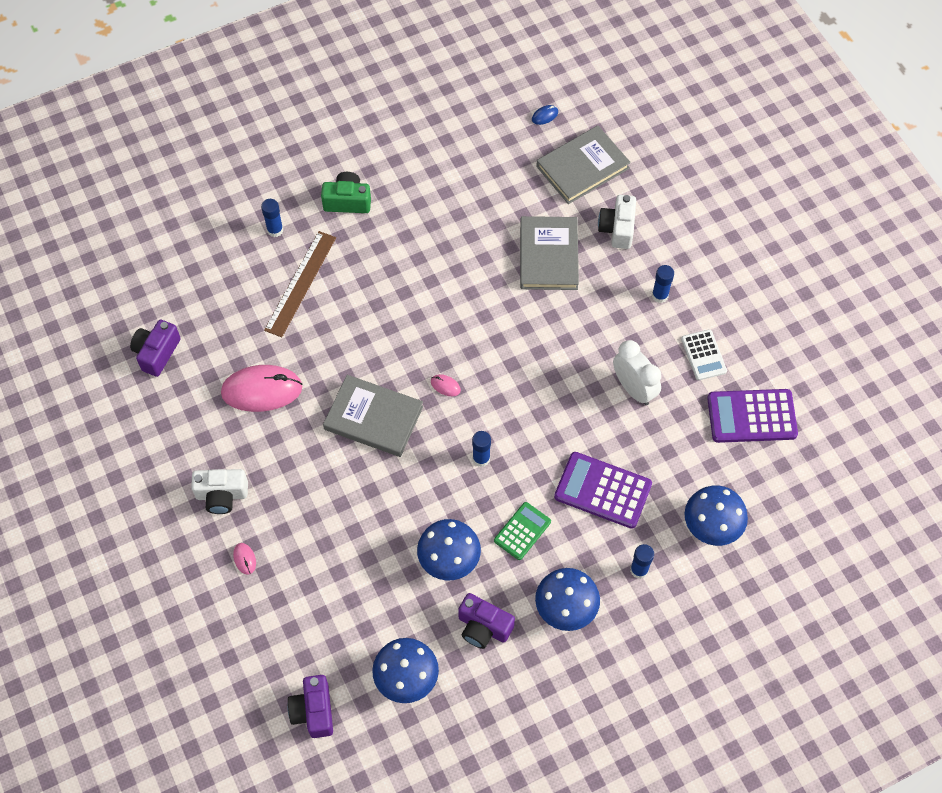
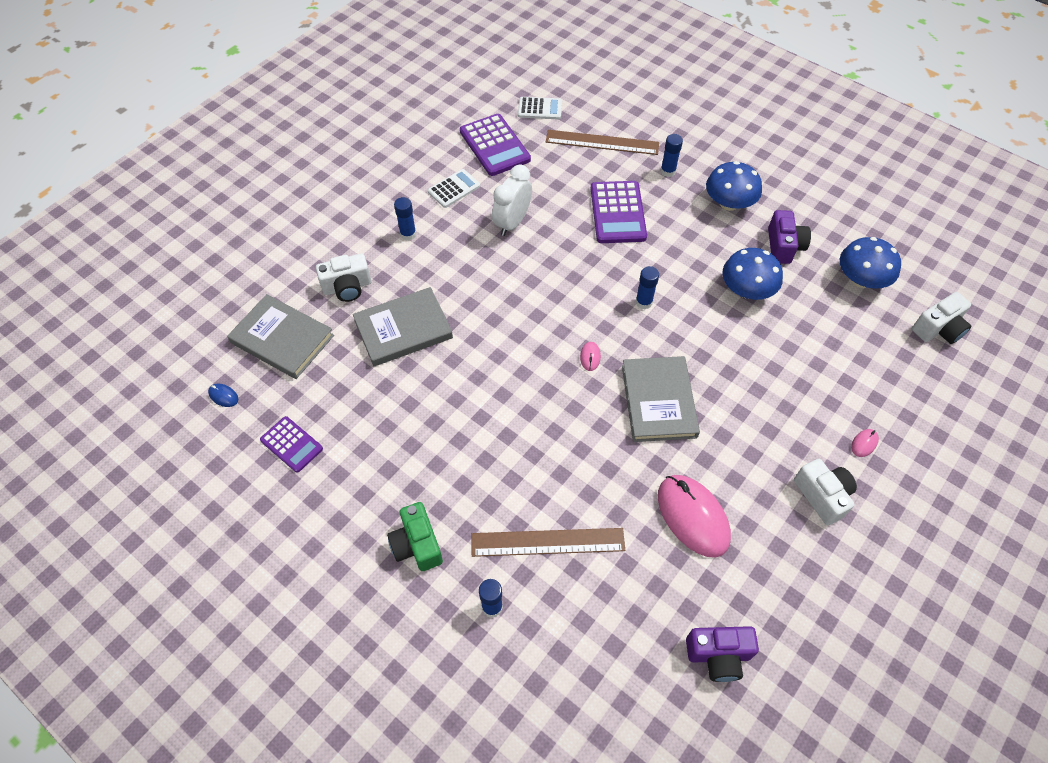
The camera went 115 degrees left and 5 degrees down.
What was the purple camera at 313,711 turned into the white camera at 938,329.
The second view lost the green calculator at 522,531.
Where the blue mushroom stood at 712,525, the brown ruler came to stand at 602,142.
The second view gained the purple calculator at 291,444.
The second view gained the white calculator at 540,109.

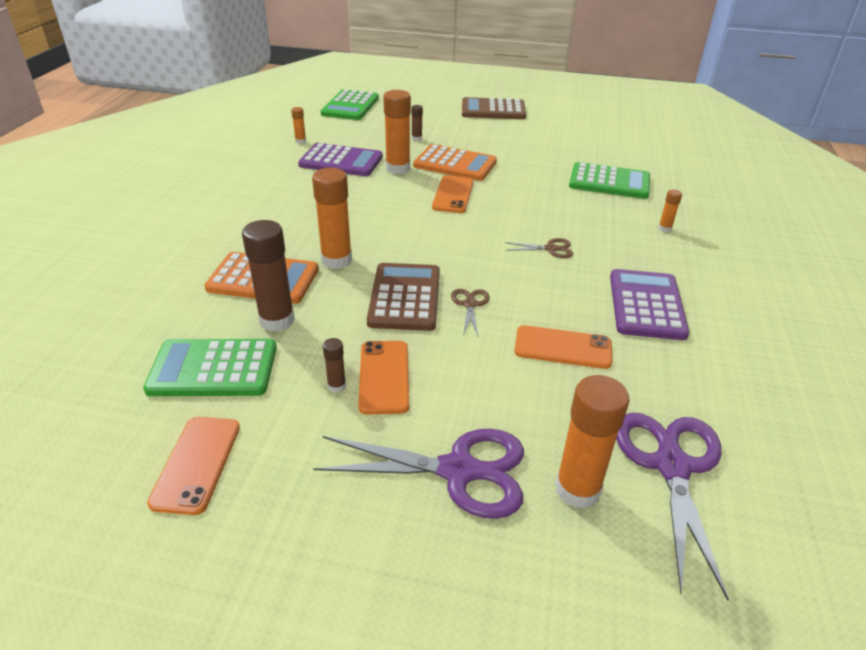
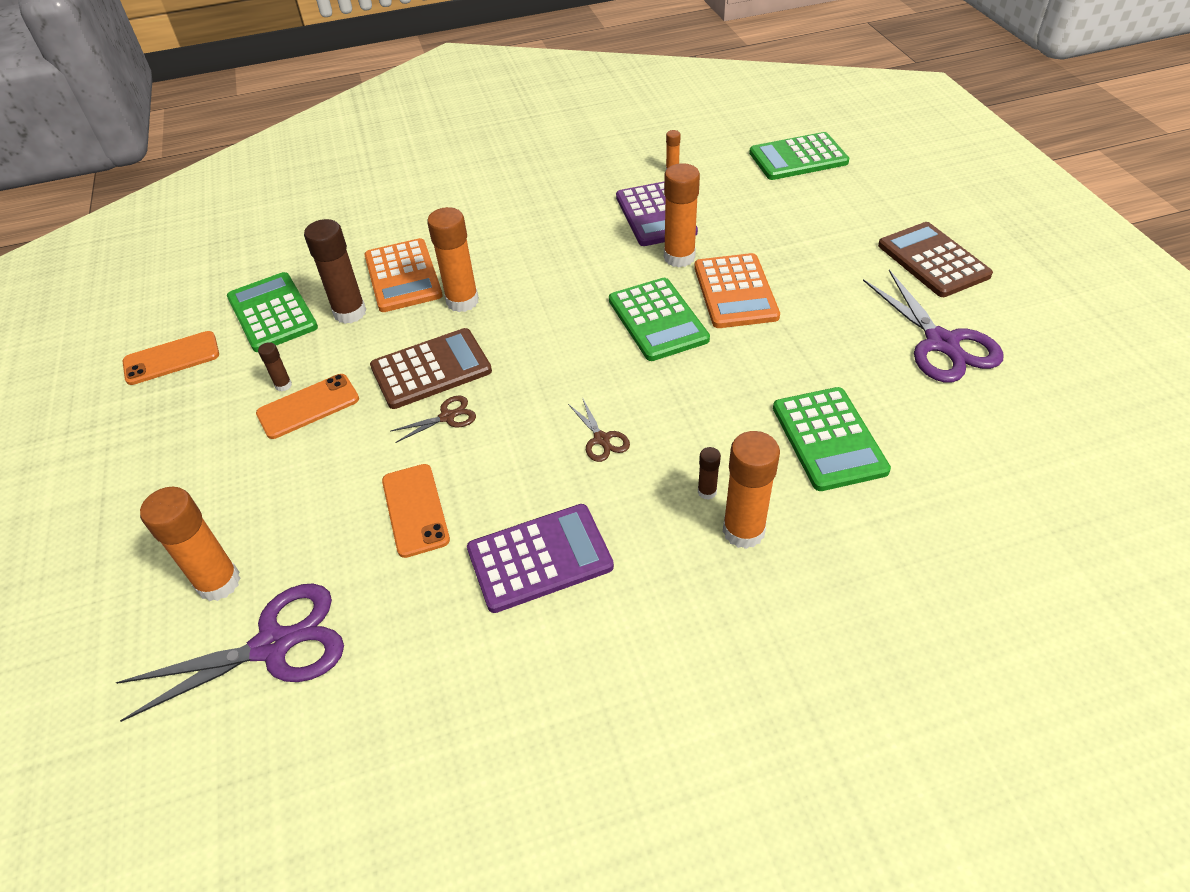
The camera went 65 degrees right and 10 degrees up.
The purple scissors ended up elsewhere, having gone from 458,470 to 941,343.
The brown glue stick ended up elsewhere, having gone from 416,138 to 707,492.
Where the orange phone stood at 453,195, the green calculator came to stand at 657,320.
The size of the orange glue stick at 664,228 changed by a factor of 2.11.

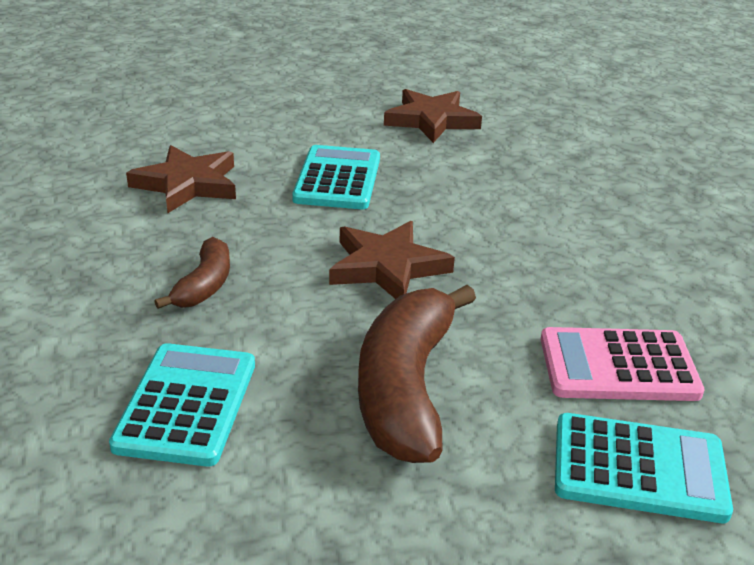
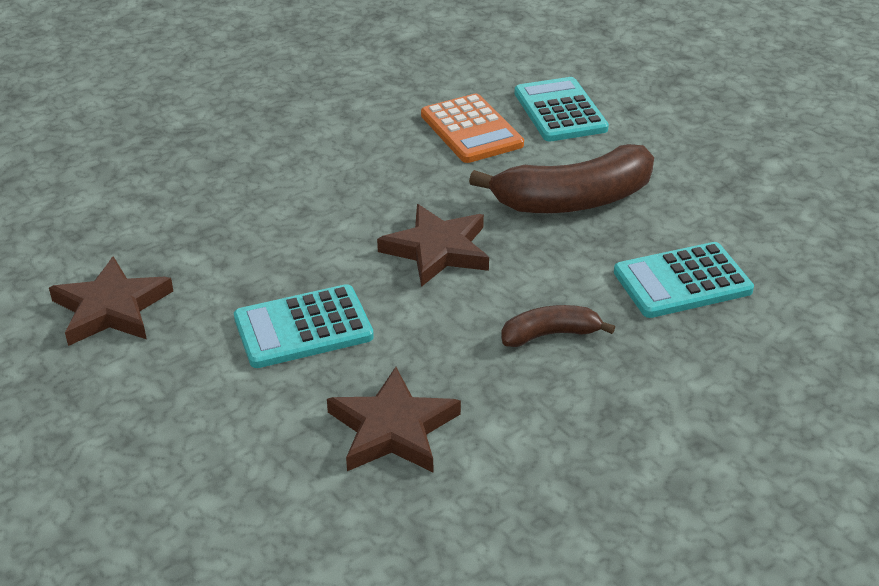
The camera went 115 degrees left and 5 degrees up.
What was the pink calculator at 618,366 turned into the orange calculator at 471,130.

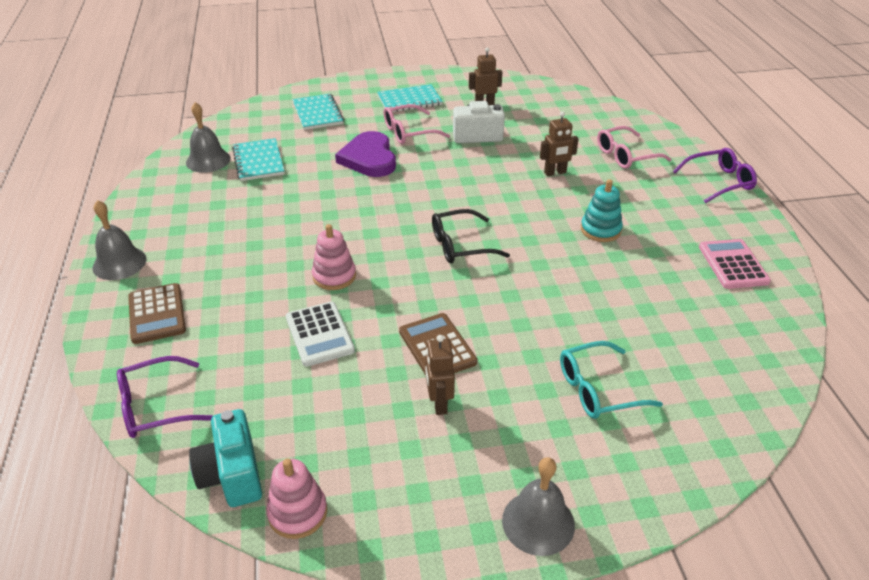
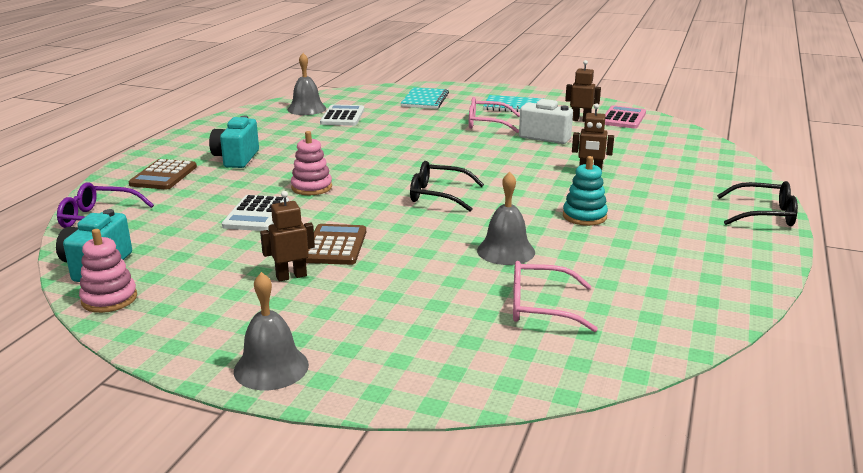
The camera went 30 degrees right and 15 degrees down.
The grey bell ended up elsewhere, having gone from 119,263 to 506,251.
Where the turquoise notebook stood at 259,161, the white calculator came to stand at 342,116.
The second view lost the purple heart at 369,158.
The brown robot at 439,403 ended up facing another way, 45 degrees clockwise from before.
The second view lost the turquoise glasses at 597,389.
The pink glasses ended up elsewhere, having gone from 625,155 to 540,307.
What was the purple glasses at 719,181 turned into the black glasses at 764,215.
The pink calculator ended up elsewhere, having gone from 733,264 to 623,118.
The second view gained the turquoise camera at 236,159.

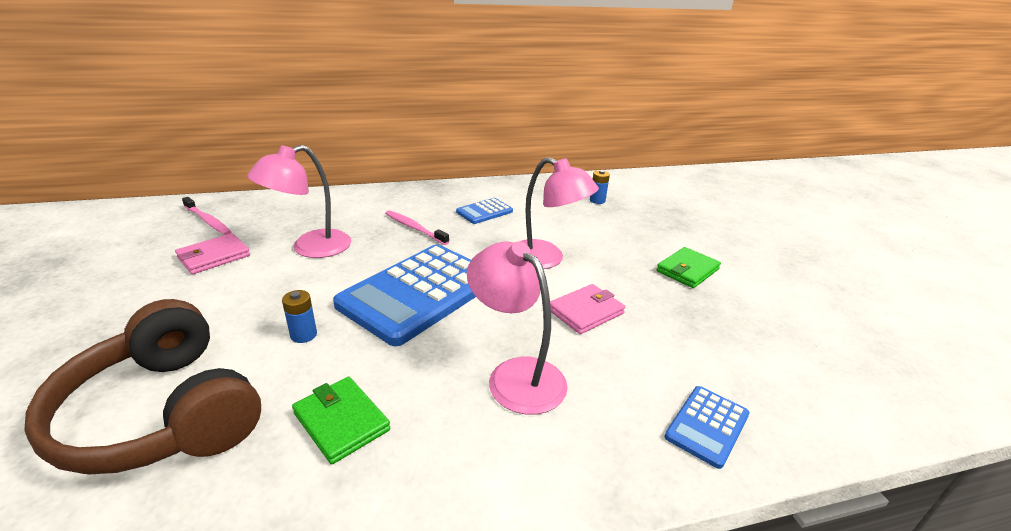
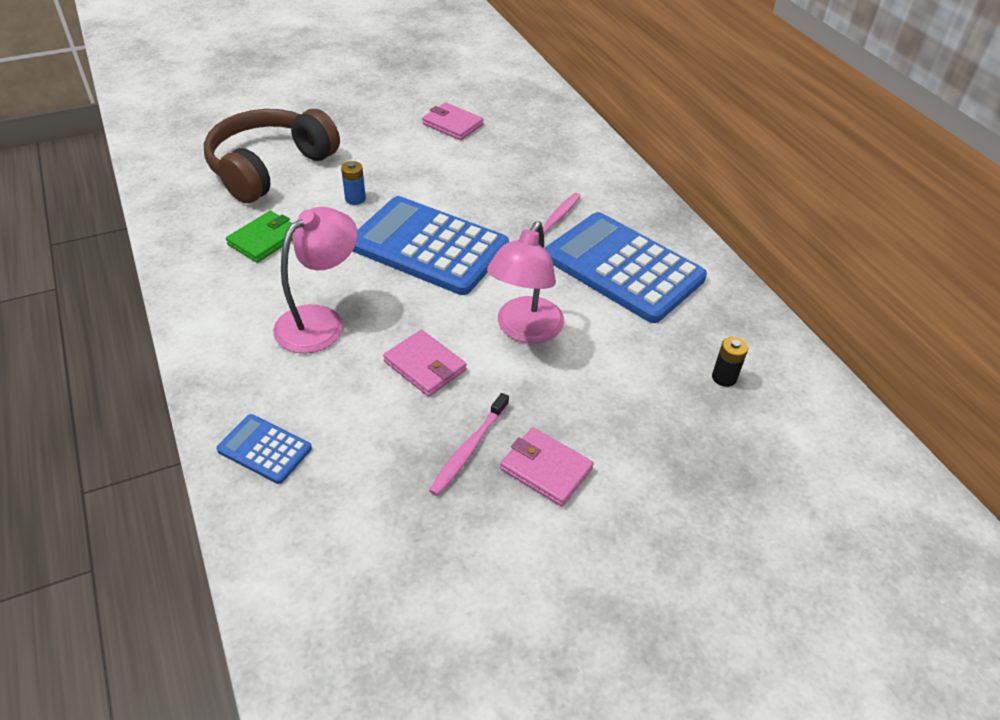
The camera went 80 degrees right and 15 degrees up.
The pink toothbrush ended up elsewhere, having gone from 208,221 to 468,450.
The second view lost the pink lamp at 310,248.
The size of the blue calculator at 484,212 changed by a factor of 2.18.
What was the blue battery at 597,200 turned into the black battery at 724,377.
What was the green wallet at 687,270 turned into the pink wallet at 546,469.

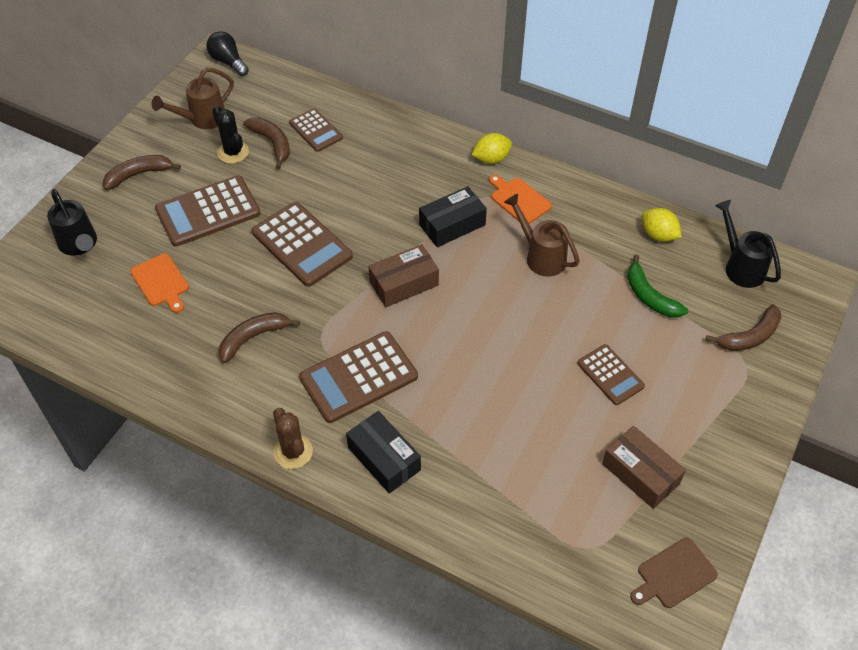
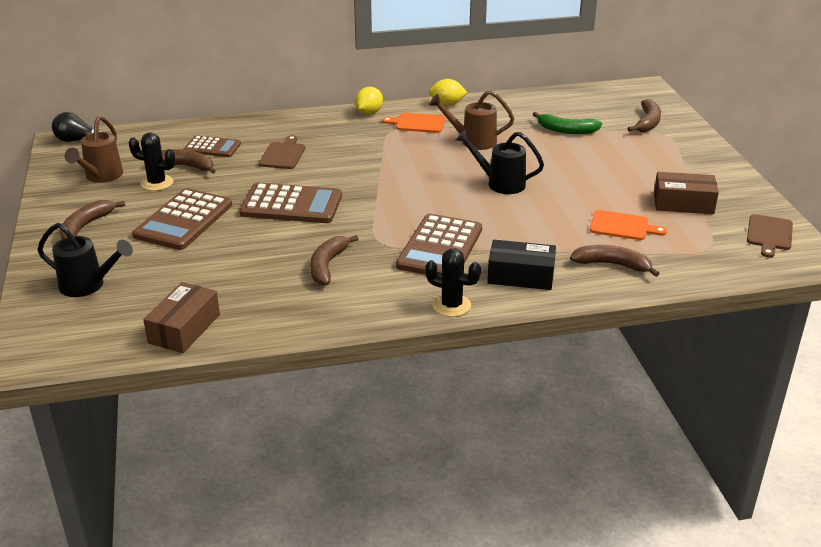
The camera went 40 degrees left and 20 degrees down.
The orange cutting board ended up elsewhere, having gone from 161,282 to 622,226.
What was the brown cactus at 293,452 turned into the black cactus at 451,305.
The brown box ended up elsewhere, having gone from 404,283 to 184,329.
The second view lost the black box at 452,225.
The second view lost the brown calculator at 610,375.
The yellow lemon ended up elsewhere, having gone from 658,235 to 447,104.
The black watering can ended up elsewhere, having gone from 741,267 to 500,183.
The second view gained the brown cutting board at 283,154.
The second view gained the brown banana at 612,265.

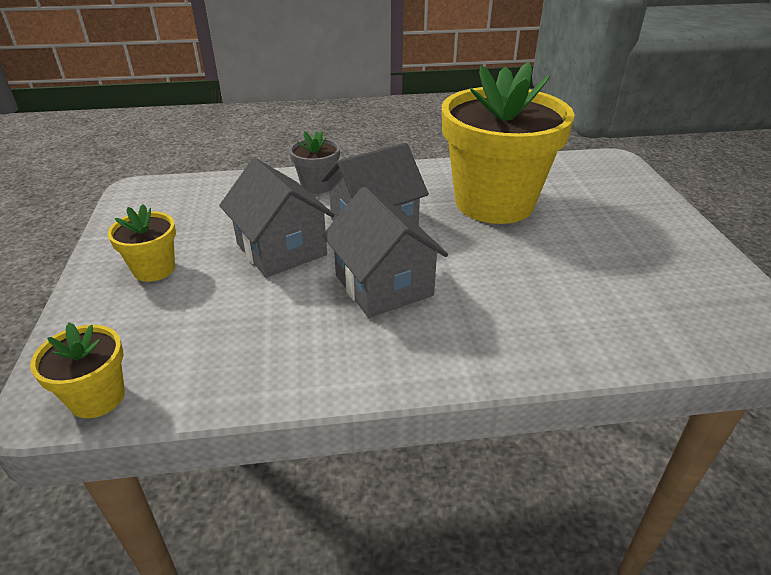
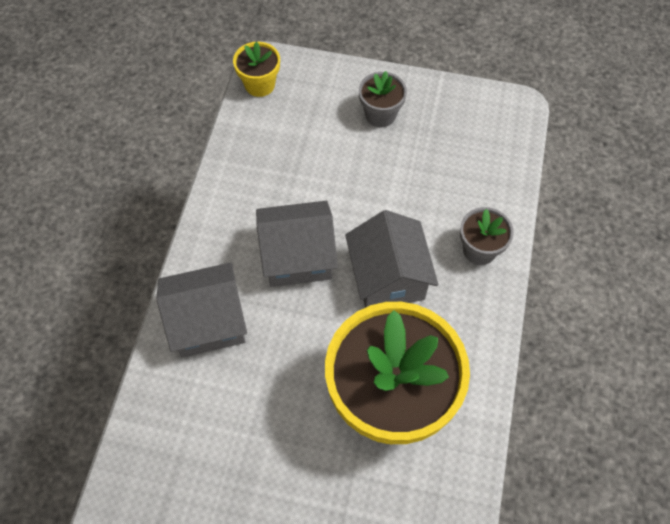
The camera went 110 degrees right and 25 degrees up.
What was the yellow flower pot at 154,269 turned into the grey flower pot at 380,114.
The grey house ended up elsewhere, having gone from 281,249 to 208,322.

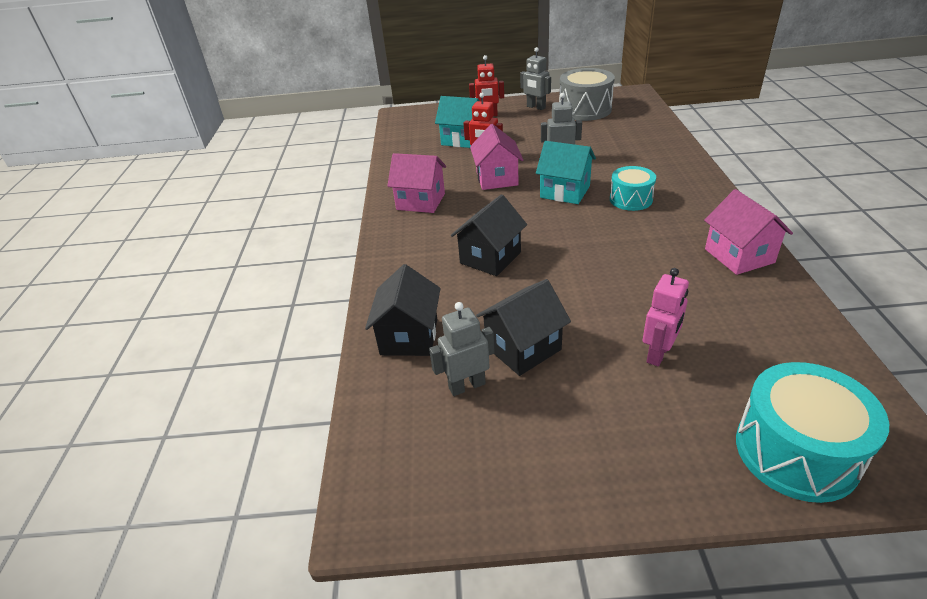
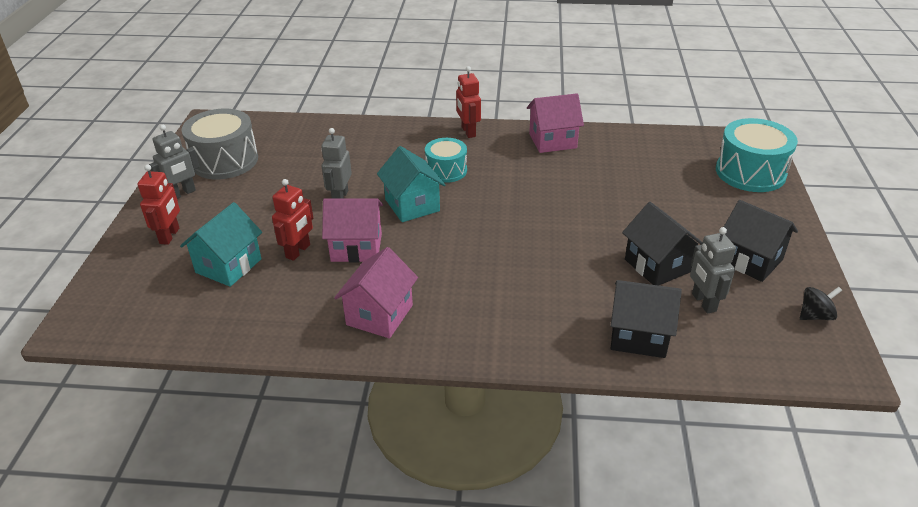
The camera went 85 degrees left and 0 degrees up.
The black house ended up elsewhere, having gone from 490,258 to 750,260.
The turquoise house at 565,192 ended up facing another way, 60 degrees counterclockwise from before.
The second view lost the pink robot at 658,354.
The second view gained the red robot at 468,132.
The second view gained the black spinning top at 815,315.

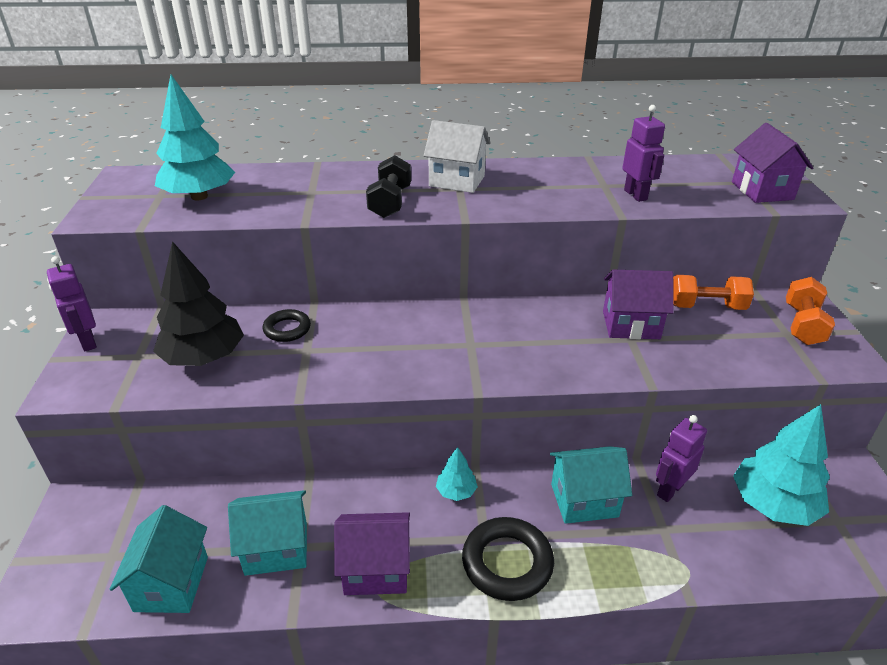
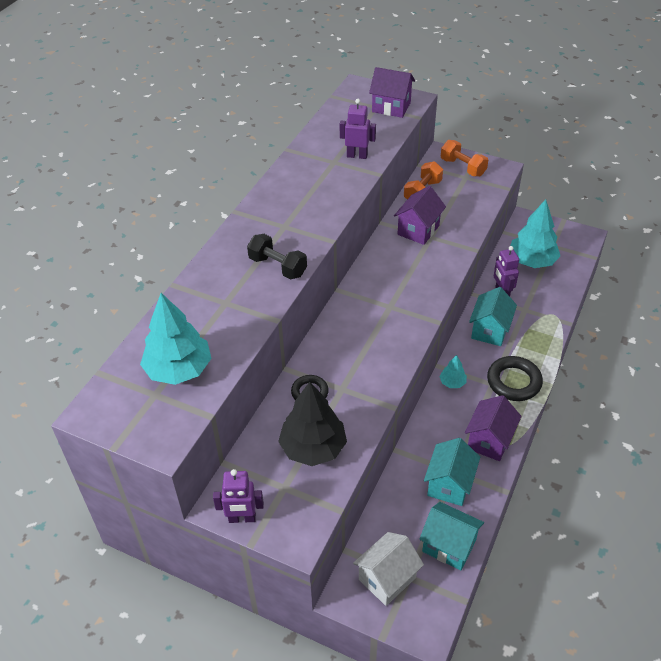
The camera went 60 degrees left and 10 degrees up.
The white house ended up elsewhere, having gone from 457,181 to 387,578.

